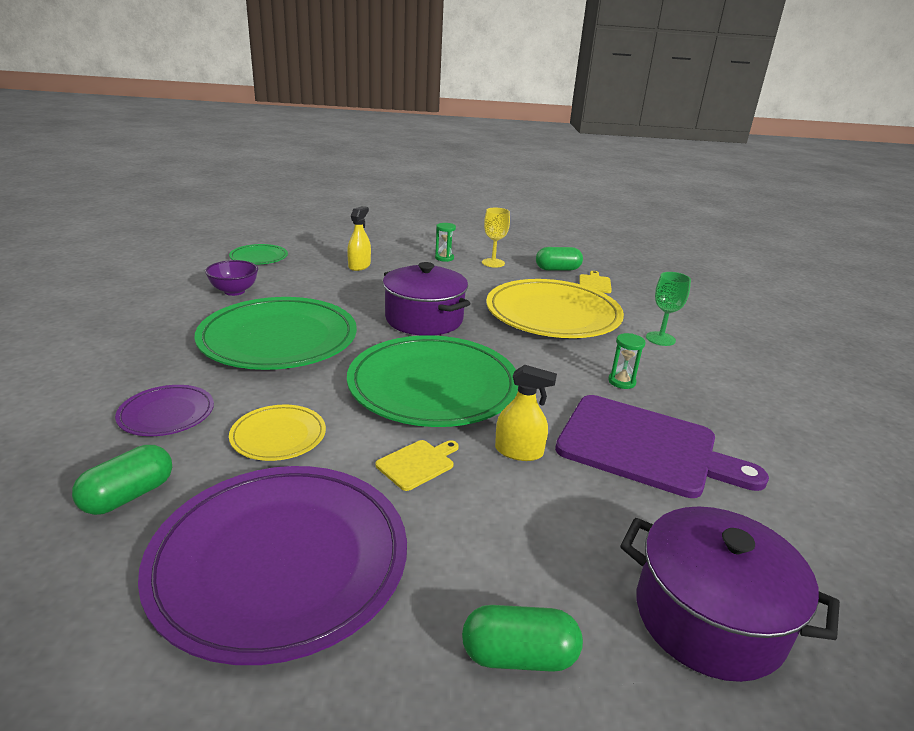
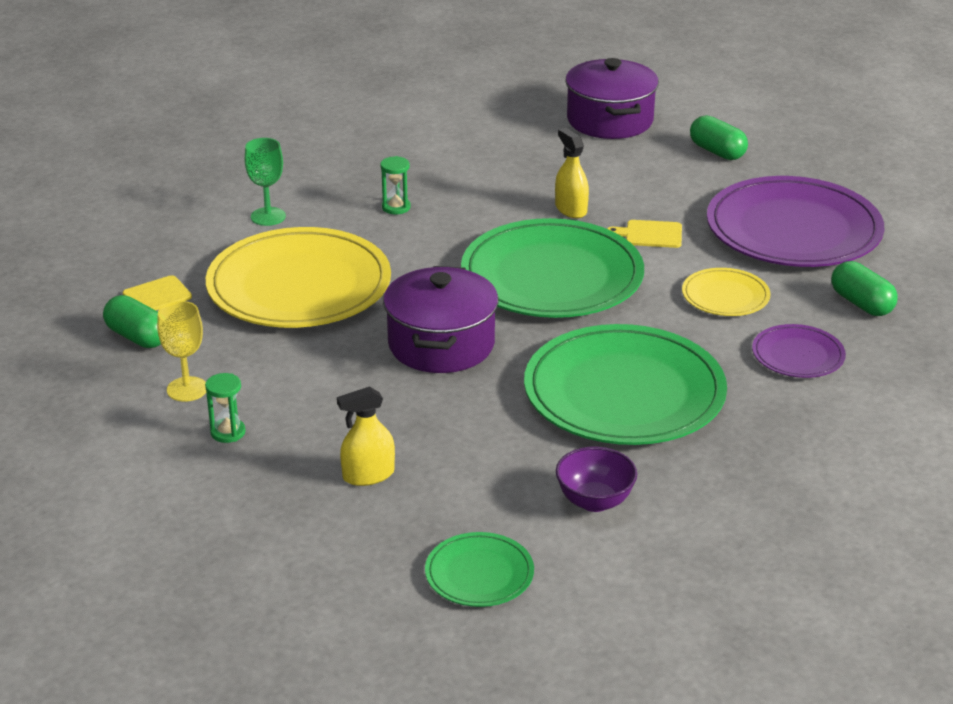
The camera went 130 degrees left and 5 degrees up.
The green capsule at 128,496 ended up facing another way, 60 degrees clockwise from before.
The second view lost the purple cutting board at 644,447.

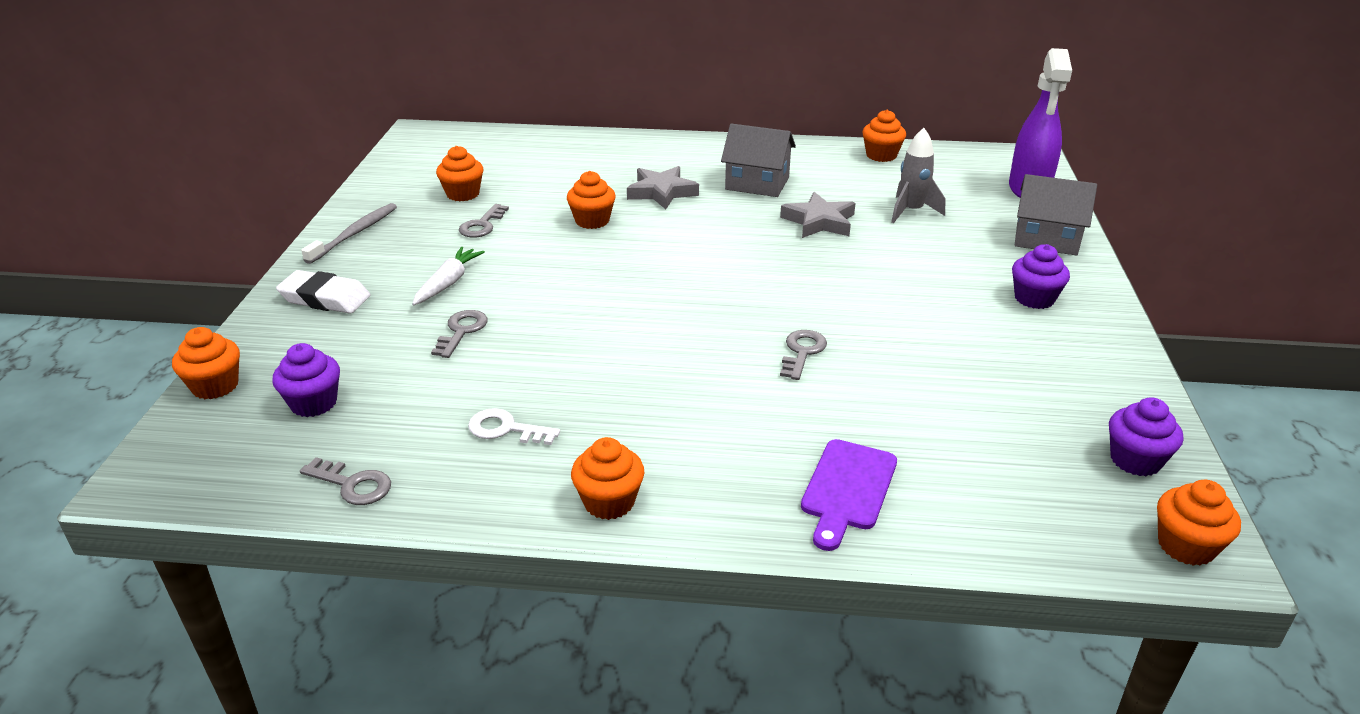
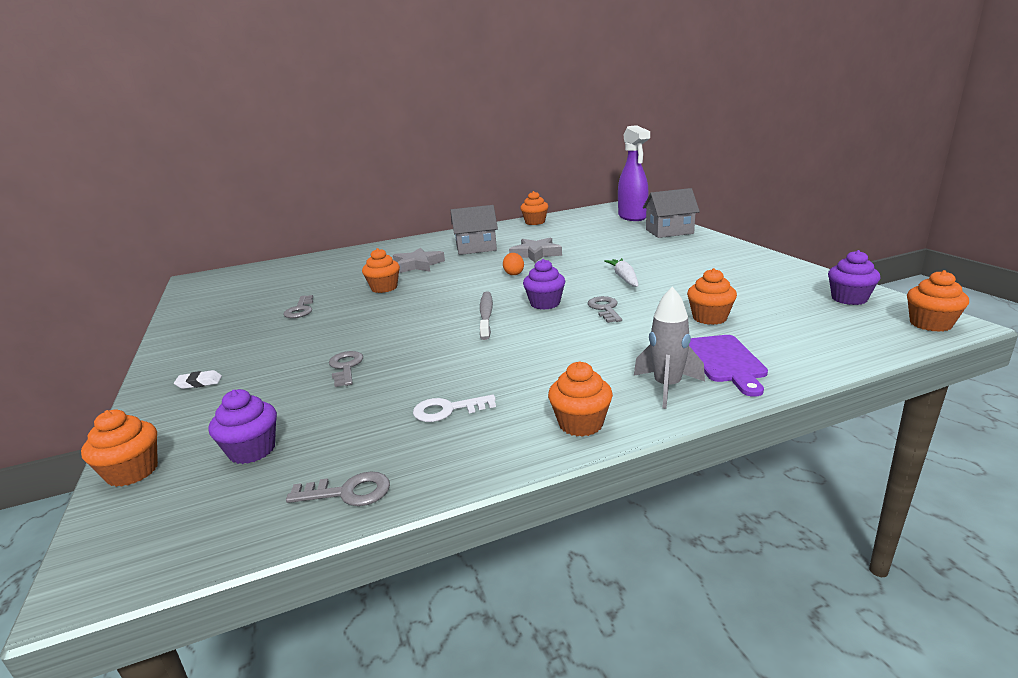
The camera went 25 degrees left and 10 degrees down.
The size of the white eraser at 325,298 changed by a factor of 0.52.
The grey toothbrush ended up elsewhere, having gone from 355,233 to 486,315.
The white carrot ended up elsewhere, having gone from 448,283 to 624,278.
The orange cupcake ended up elsewhere, having gone from 463,194 to 709,318.
The grey rocket ended up elsewhere, having gone from 911,211 to 667,387.
The purple cupcake ended up elsewhere, having gone from 1034,298 to 545,304.
The second view gained the orange egg at 513,273.

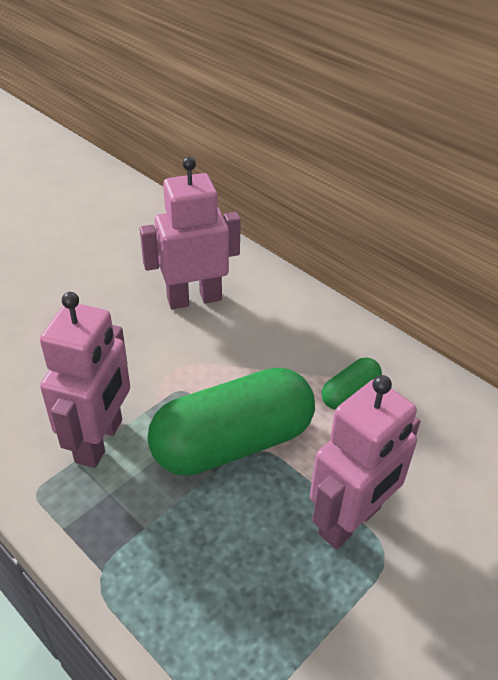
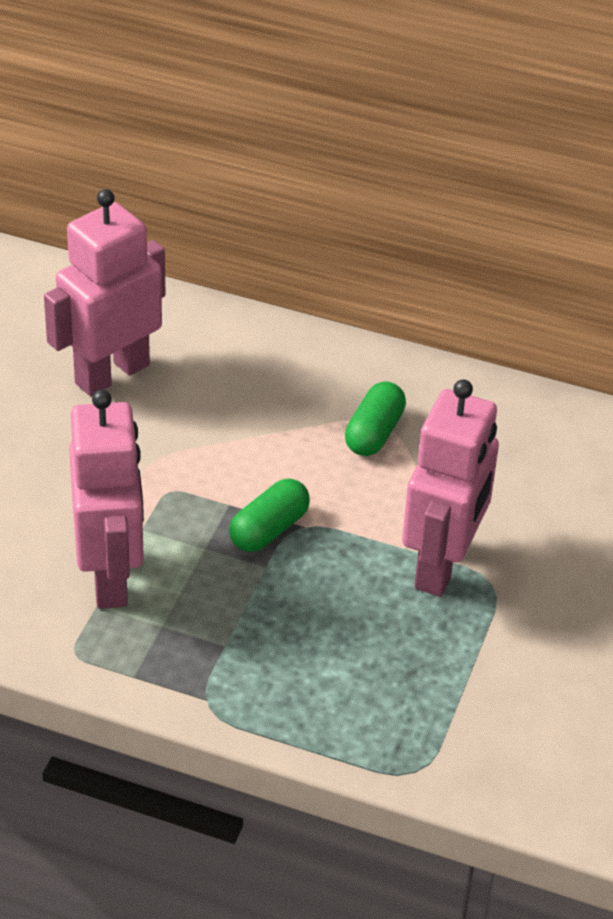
The camera went 25 degrees left and 0 degrees up.
The size of the green capsule at 232,443 changed by a factor of 0.46.

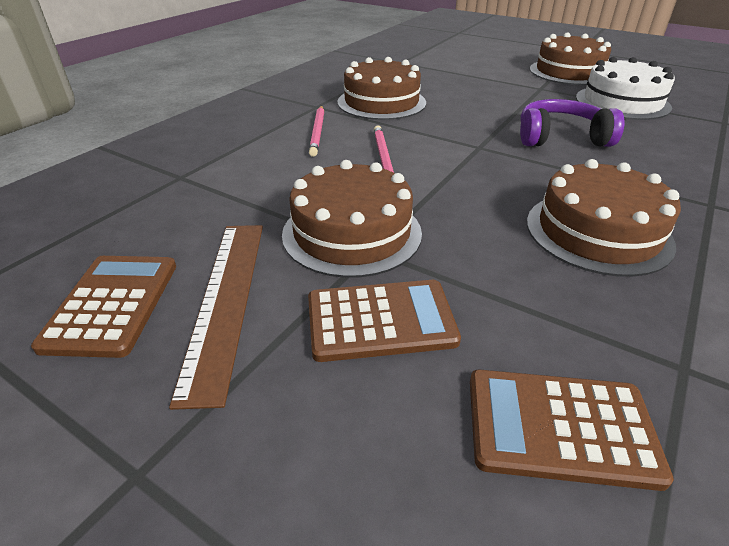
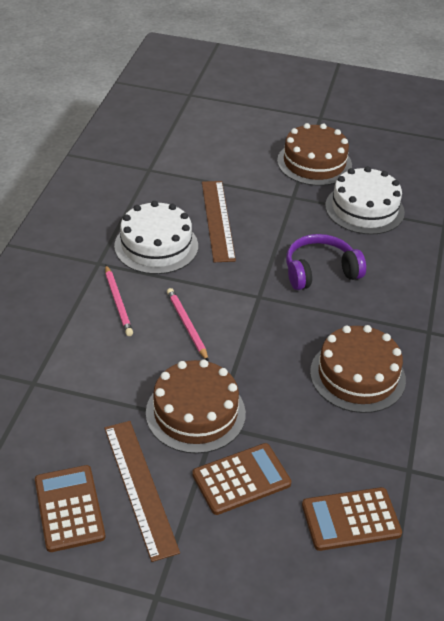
The camera went 20 degrees left and 5 degrees up.
What was the brown cake at 381,102 turned into the white cake at 156,246.
The second view gained the brown ruler at 217,220.

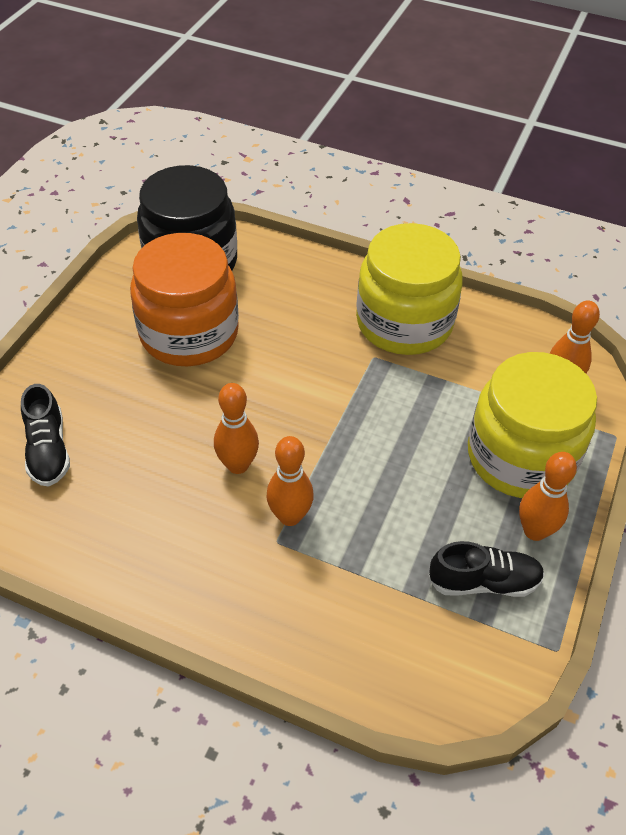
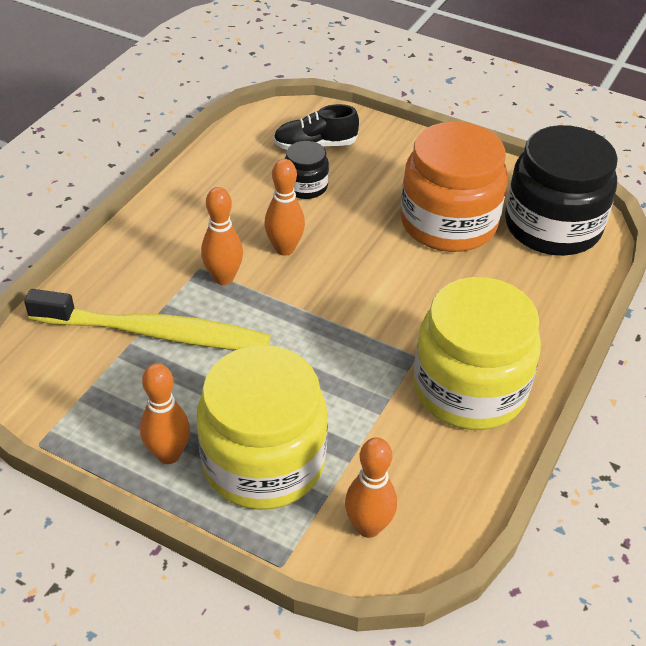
The camera went 95 degrees right and 5 degrees down.
The second view lost the black shoe at 483,582.
The second view gained the yellow toothbrush at 156,333.
The second view gained the black jar at 305,186.

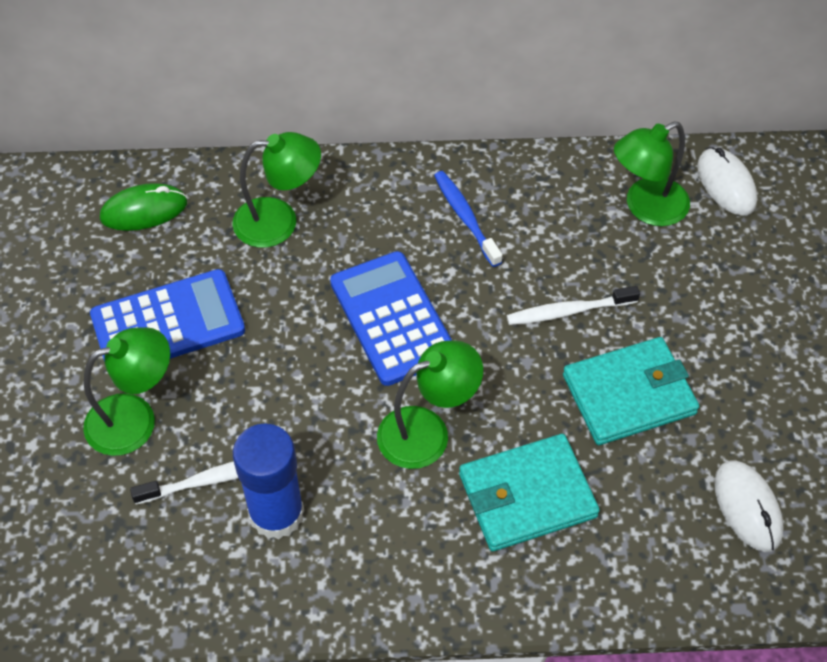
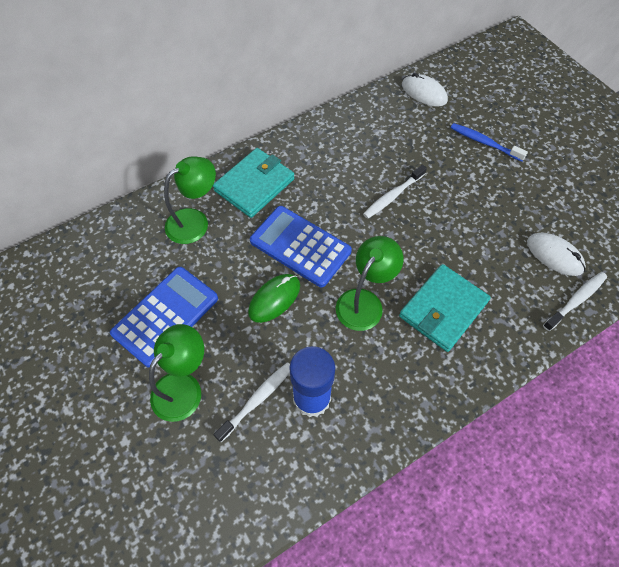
The camera went 30 degrees left and 5 degrees up.
The green mouse ended up elsewhere, having gone from 144,210 to 274,299.
The blue toothbrush ended up elsewhere, having gone from 466,218 to 485,143.
The turquoise wallet ended up elsewhere, having gone from 628,394 to 254,185.
The second view lost the green lamp at 646,207.
The second view gained the white toothbrush at 575,300.

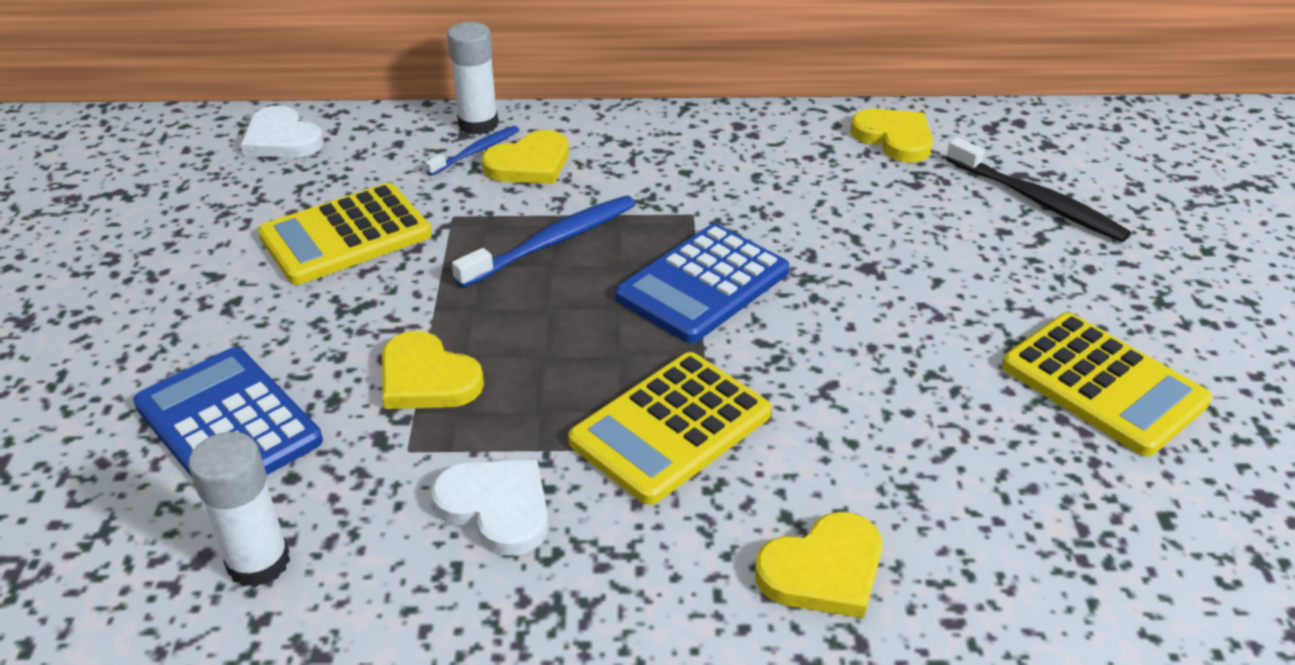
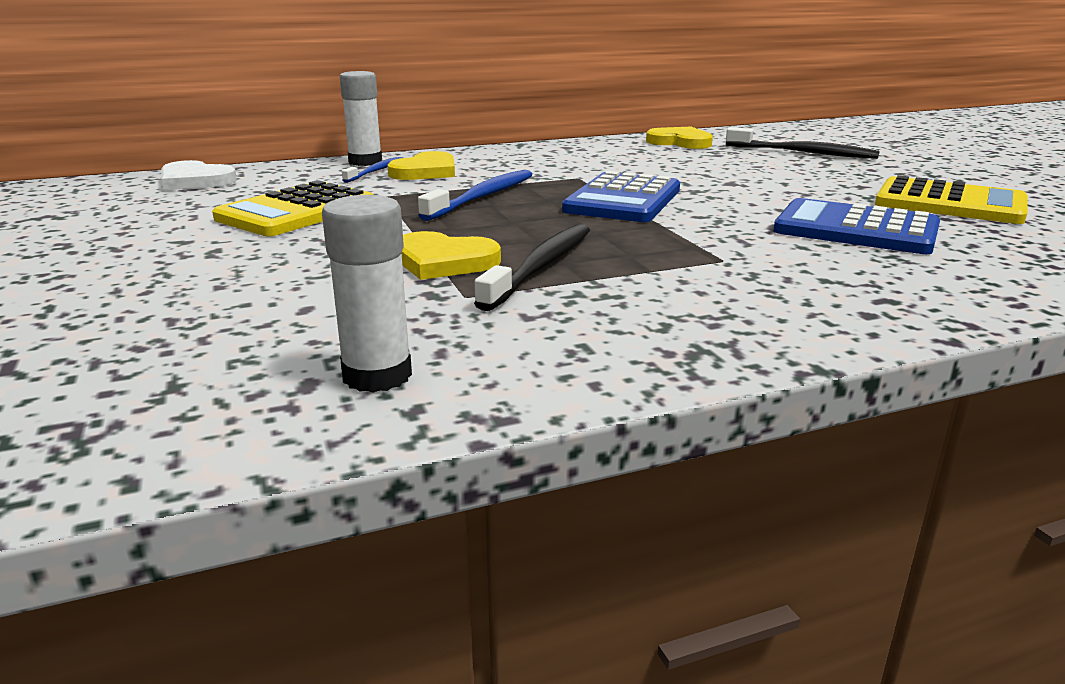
The camera went 20 degrees left and 15 degrees down.
The blue calculator ended up elsewhere, having gone from 228,423 to 855,229.
The second view lost the white heart at 496,508.
The second view lost the yellow calculator at 671,428.
The second view lost the yellow heart at 823,570.
The second view gained the black toothbrush at 541,267.

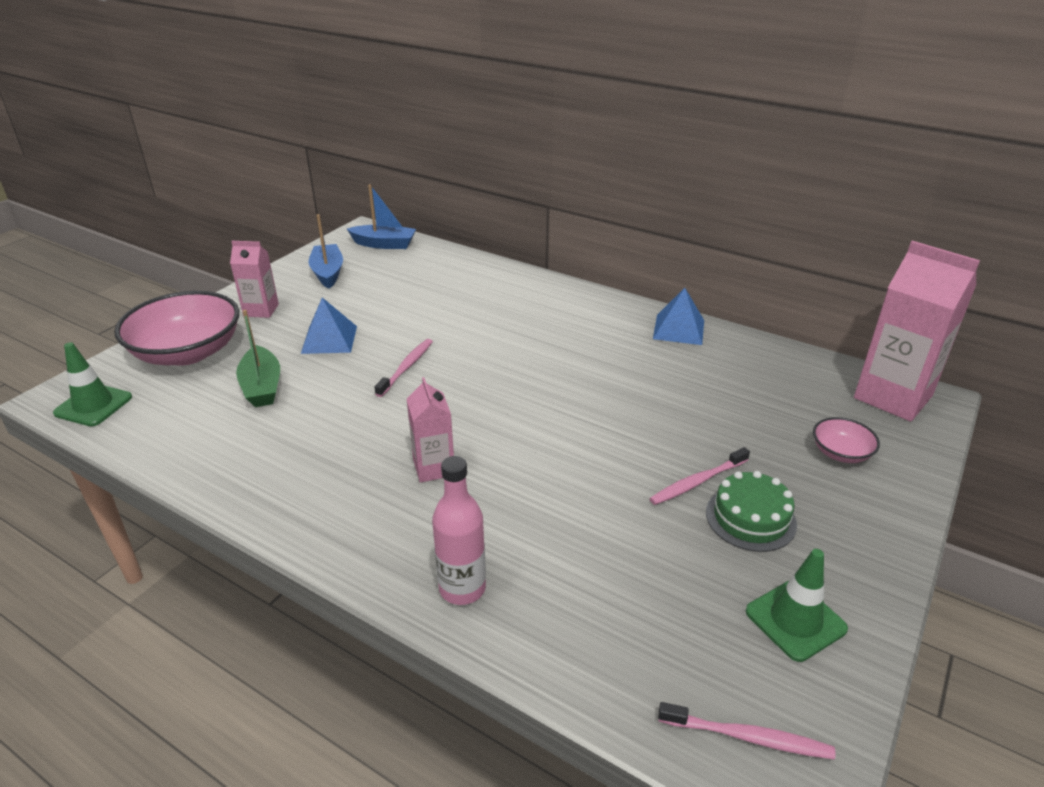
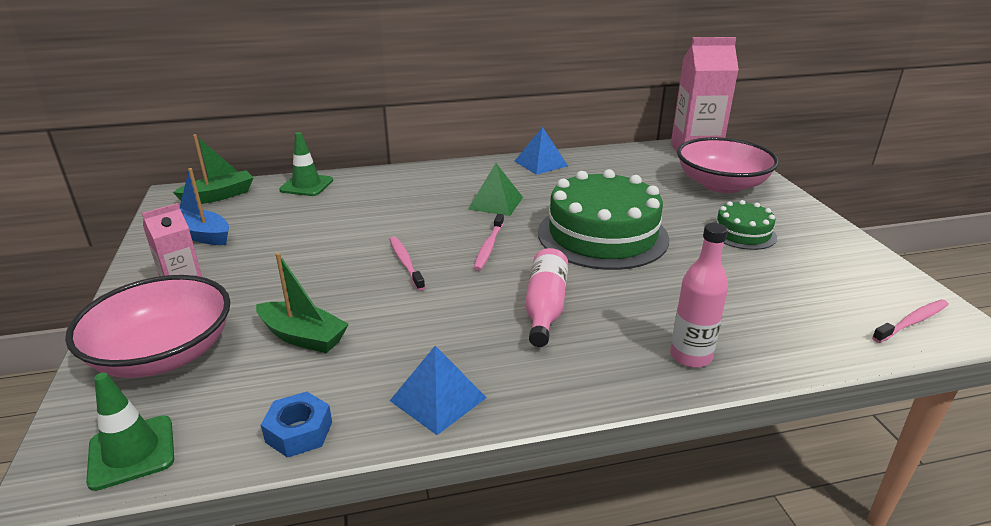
The camera went 45 degrees left and 5 degrees down.
The blue pyramid ended up elsewhere, having gone from 329,339 to 438,399.
What was the blue boat at 384,244 turned into the green boat at 219,196.
Where the pink carton stood at 434,467, the pink bottle came to stand at 545,307.
The pink toothbrush ended up elsewhere, having gone from 697,482 to 488,247.
The green traffic cone ended up elsewhere, having gone from 795,620 to 306,185.
The size of the pink bowl at 841,453 changed by a factor of 2.17.
The second view gained the blue nut at 299,432.
The second view gained the green pyramid at 495,203.
The second view gained the green cake at 602,235.

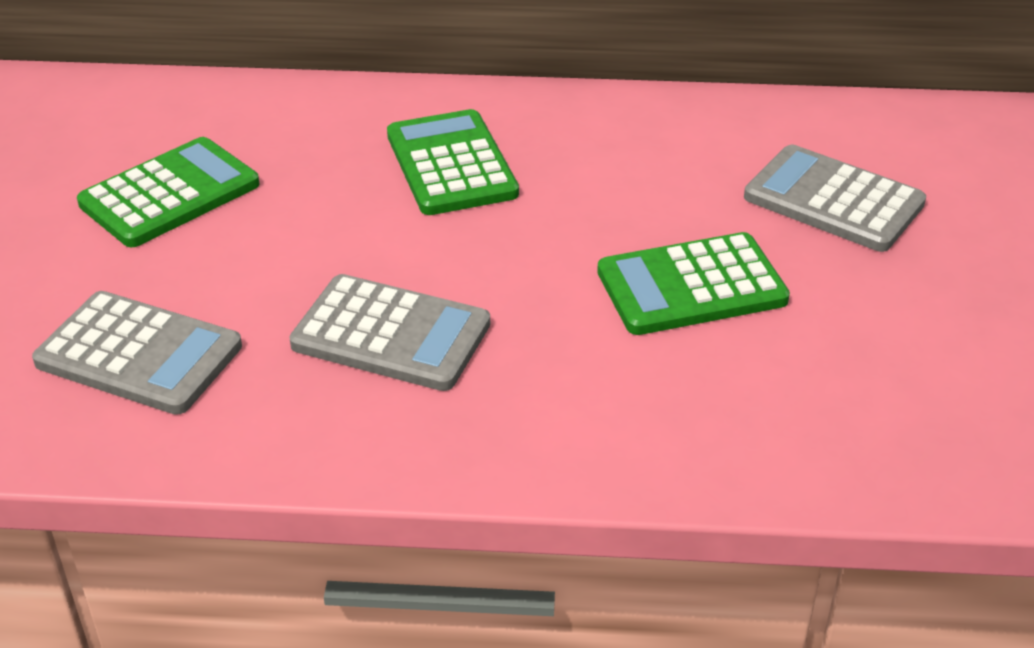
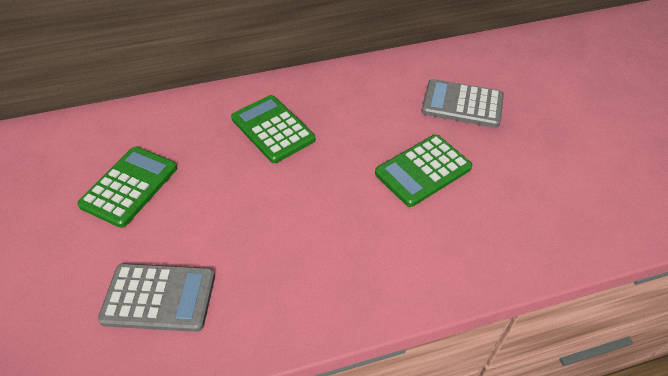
The camera went 20 degrees left and 10 degrees up.
The second view lost the grey calculator at 391,334.

